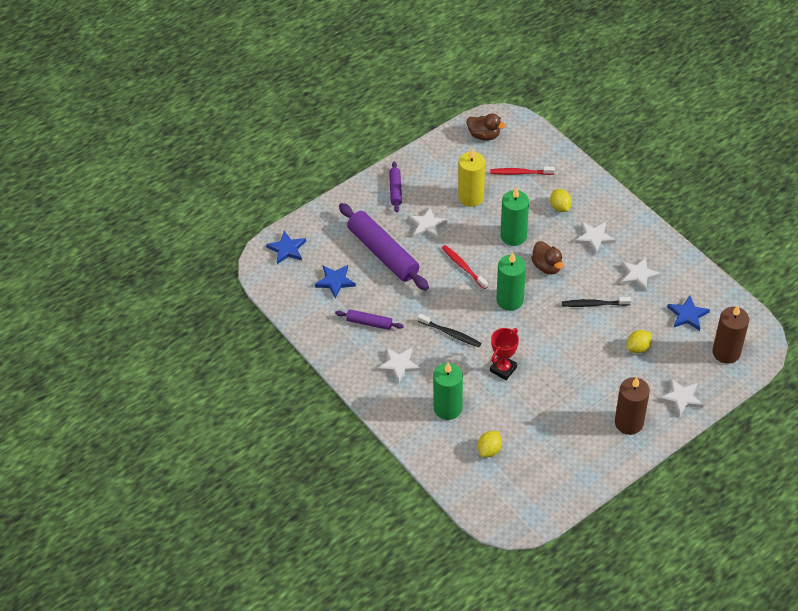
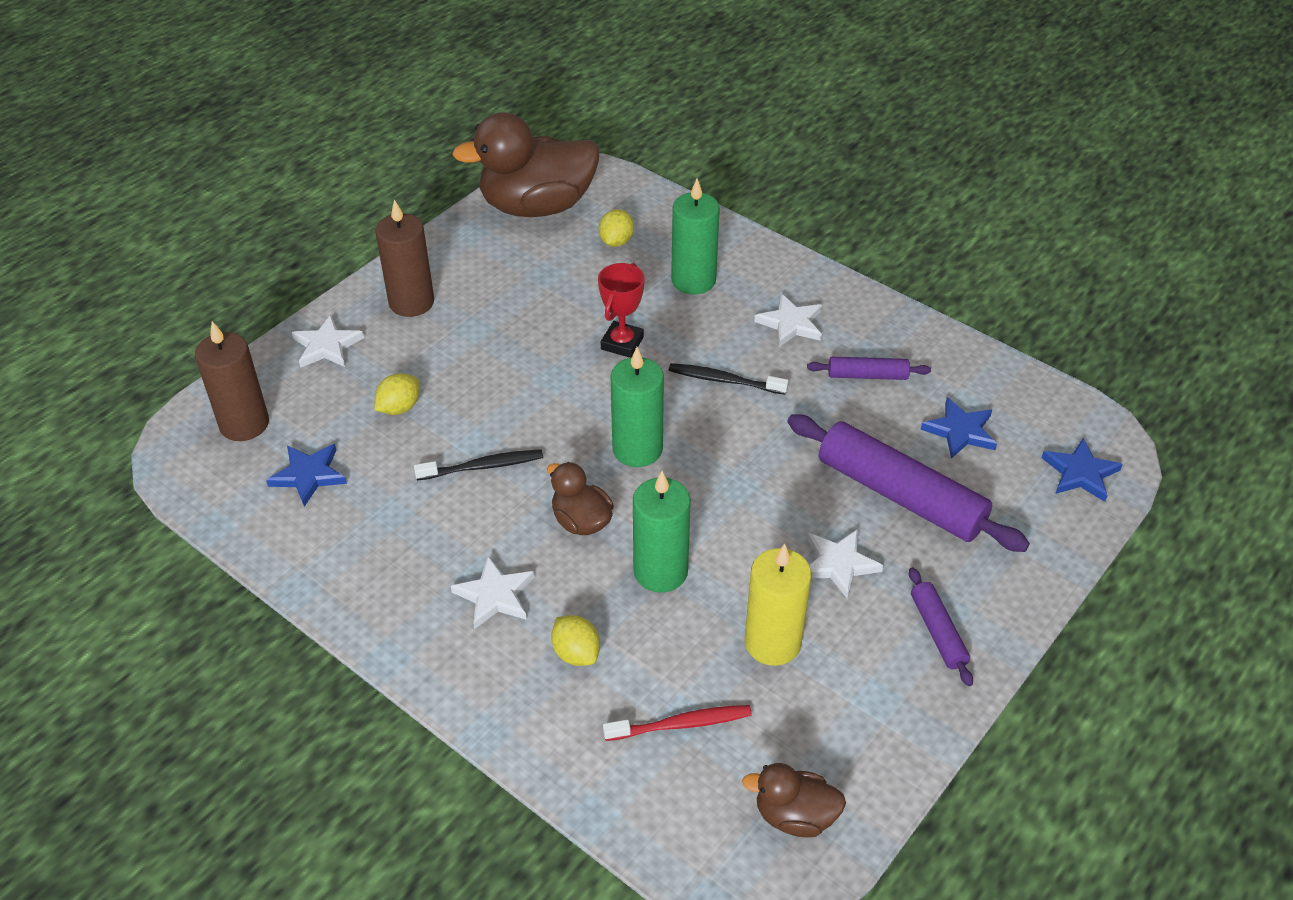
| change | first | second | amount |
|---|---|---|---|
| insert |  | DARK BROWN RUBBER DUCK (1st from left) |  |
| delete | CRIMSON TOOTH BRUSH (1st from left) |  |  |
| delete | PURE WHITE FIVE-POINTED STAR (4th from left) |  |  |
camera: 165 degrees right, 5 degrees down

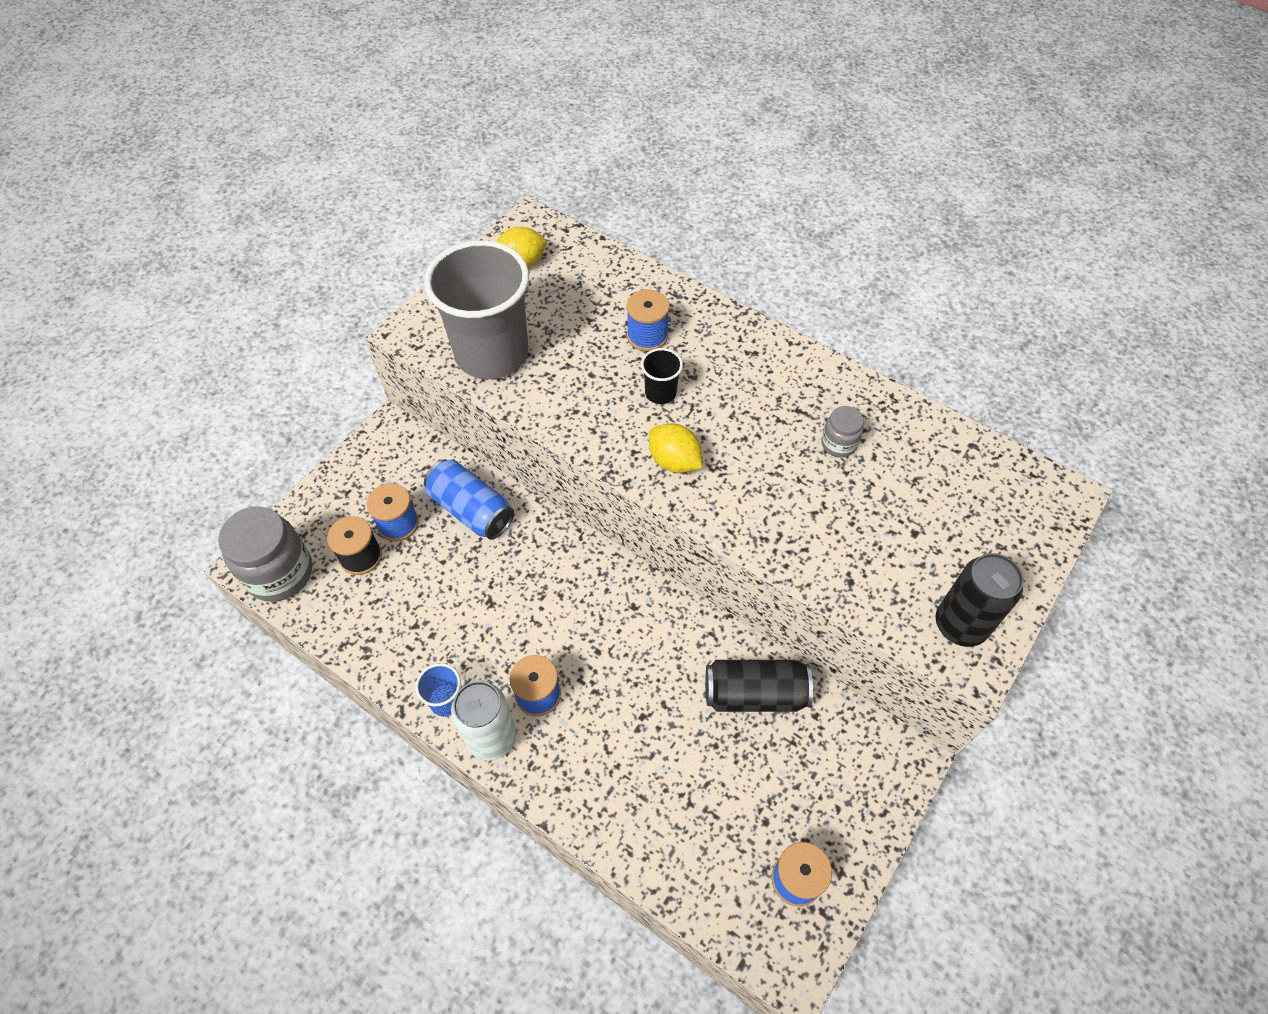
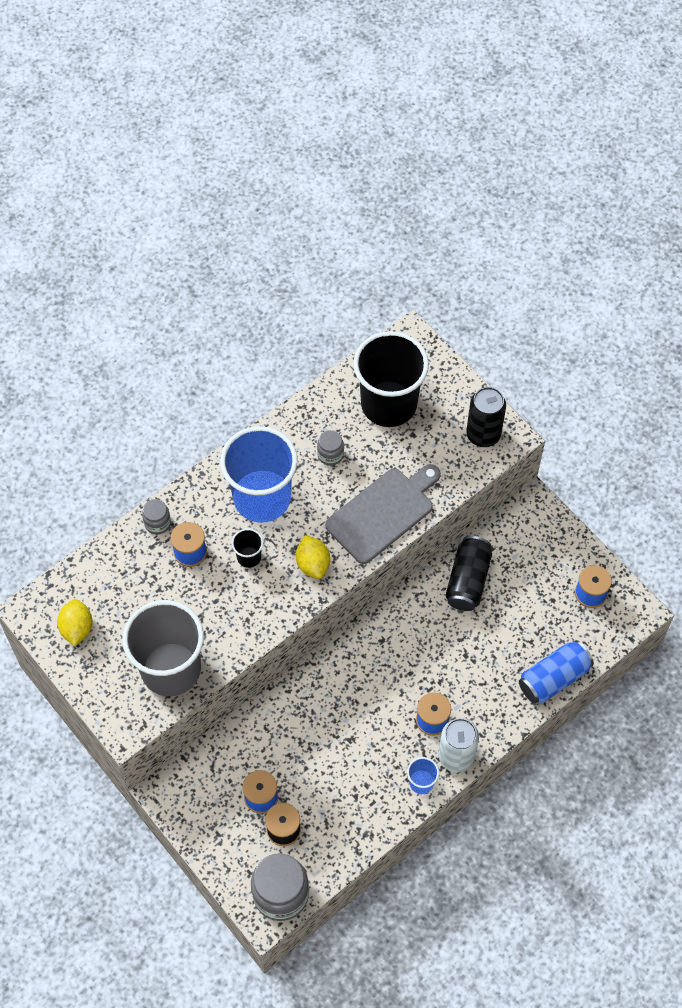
| change | first | second | amount |
|---|---|---|---|
| insert |  | GREY JAM JAR (1st from left) |  |
| insert |  | BLUE BEAKER (1st from left) |  |
| rotate | YELLOW LEMON (2nd from left) |  | 75 degrees counterclockwise |
| insert |  | GREY CUTTING BOARD |  |
| insert |  | JET-BLACK BEAKER (2nd from left) |  |
| move | BLUE SODA CAN |  |  |
camera: 75 degrees left, 5 degrees up

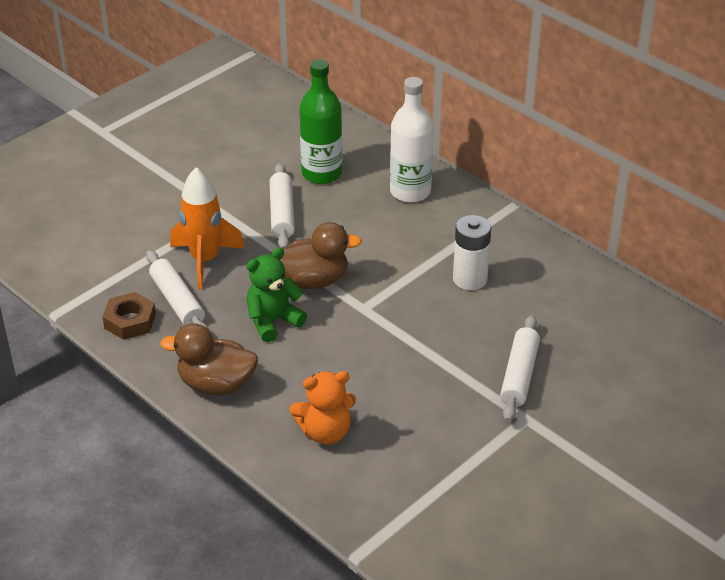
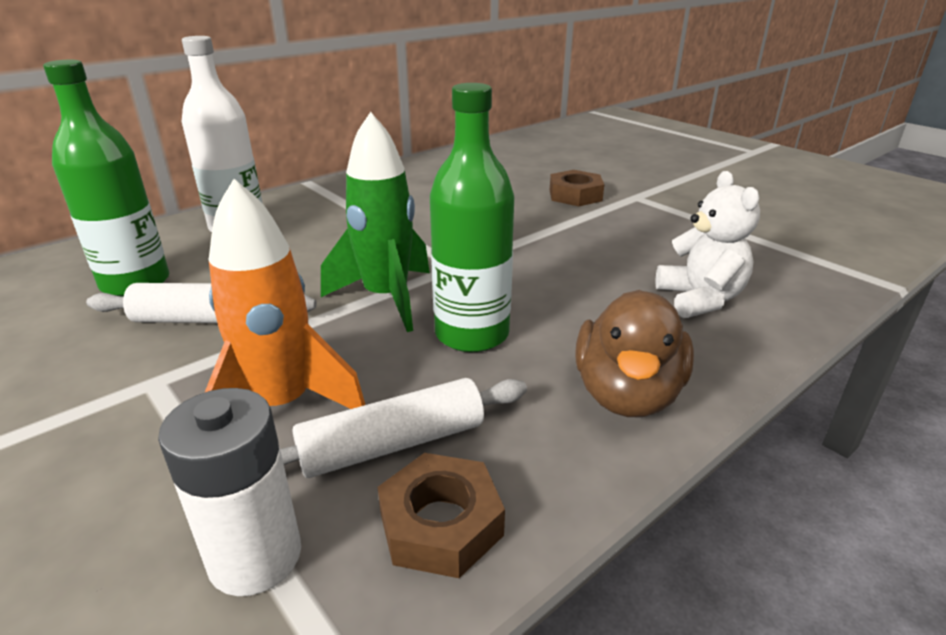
| change | first | second | amount |
|---|---|---|---|
| move | PURE WHITE POWER CELL |  |  |
| replace | DARK BROWN RUBBER DUCK (2nd from left) | GREEN SPACESHIP |  |
| replace | GREEN TEDDY BEAR | GREEN FLASK (2nd from left) |  |
| replace | PURE WHITE ROLLING PIN (3rd from left) | DARK BROWN NUT (2nd from left) |  |
| recolor | BRIGHT ORANGE TEDDY BEAR | PURE WHITE TEDDY BEAR |  |
camera: 85 degrees left, 10 degrees down

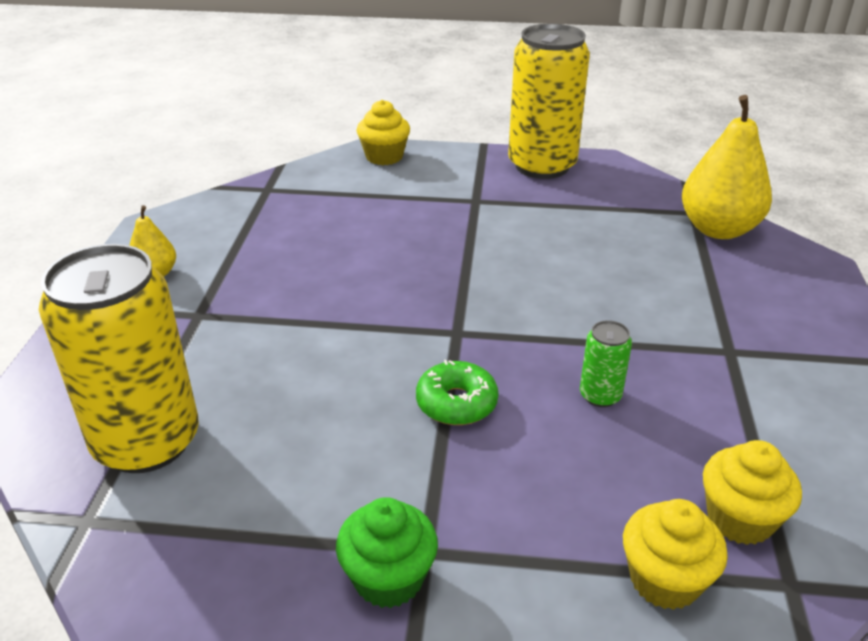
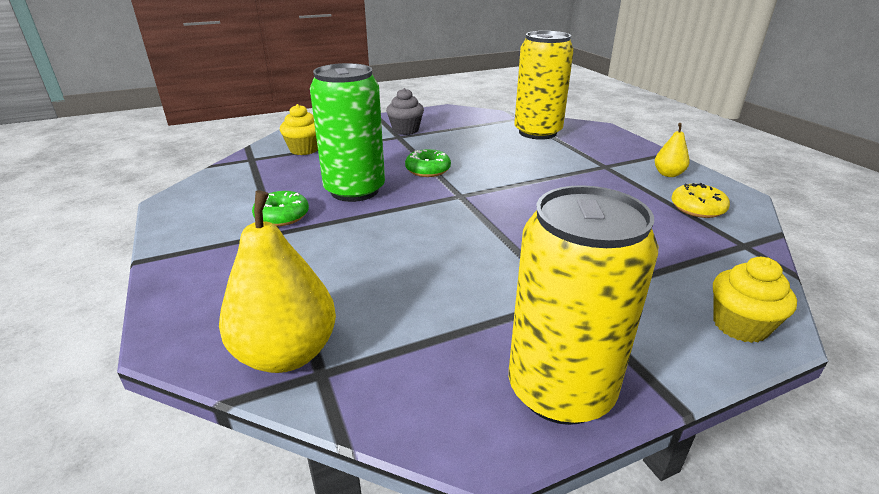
| change | first | second | amount |
|---|---|---|---|
| insert |  | GREEN DOUGHNUT (1st from left) |  |
| resize | GREEN SODA CAN |  | x2.37 |
| recolor | GREEN CUPCAKE | GREY CUPCAKE |  |
| insert |  | YELLOW DOUGHNUT |  |
| delete | YELLOW CUPCAKE (3rd from left) |  |  |
camera: 150 degrees right, 5 degrees down

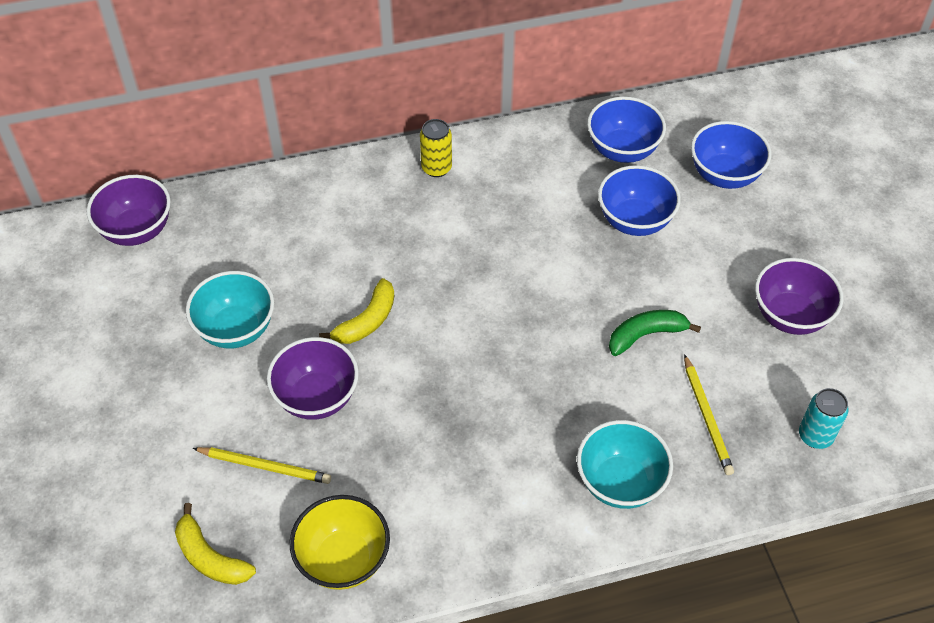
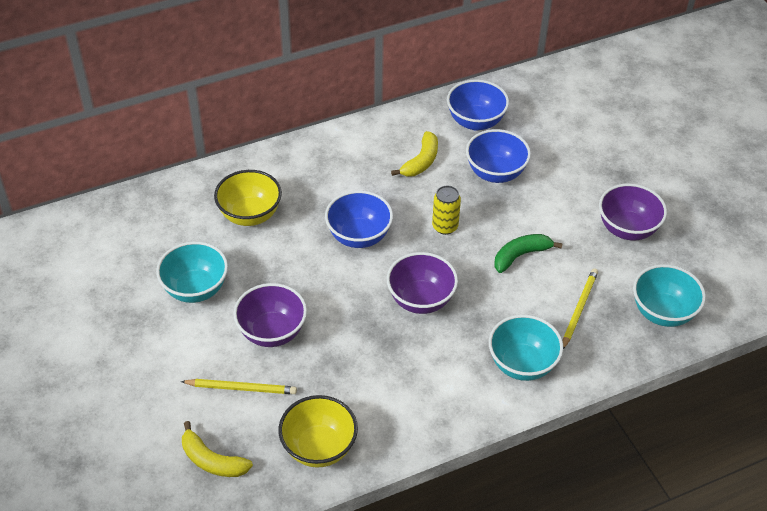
| change | first | second | amount |
|---|---|---|---|
| insert |  | YELLOW SERVING BOWL (1st from left) |  |
| move | BLUE SERVING BOWL (3rd from left in the first image) | BLUE SERVING BOWL (1st from left) |  |
| move | PURPLE SERVING BOWL (1st from left in the first image) | PURPLE SERVING BOWL (2nd from left) |  |
| move | YELLOW BANANA FRUIT (2nd from left) |  |  |
| move | YELLOW SODA CAN |  |  |
| rotate | YELLOW LEAD PENCIL (2nd from left) |  | 135 degrees counterclockwise |
| replace | AQUA SODA CAN | AQUA SERVING BOWL (3rd from left) |  |
camera: 10 degrees left, 5 degrees down

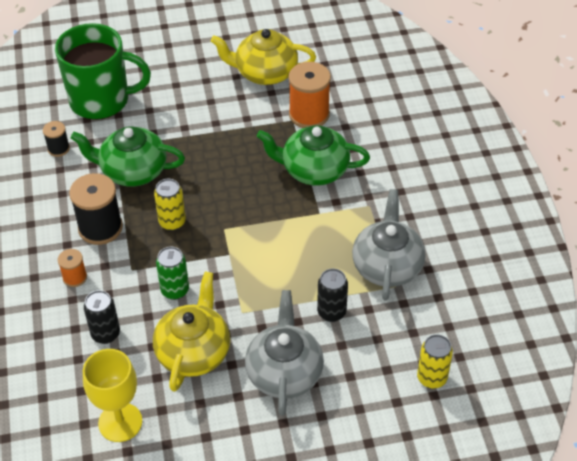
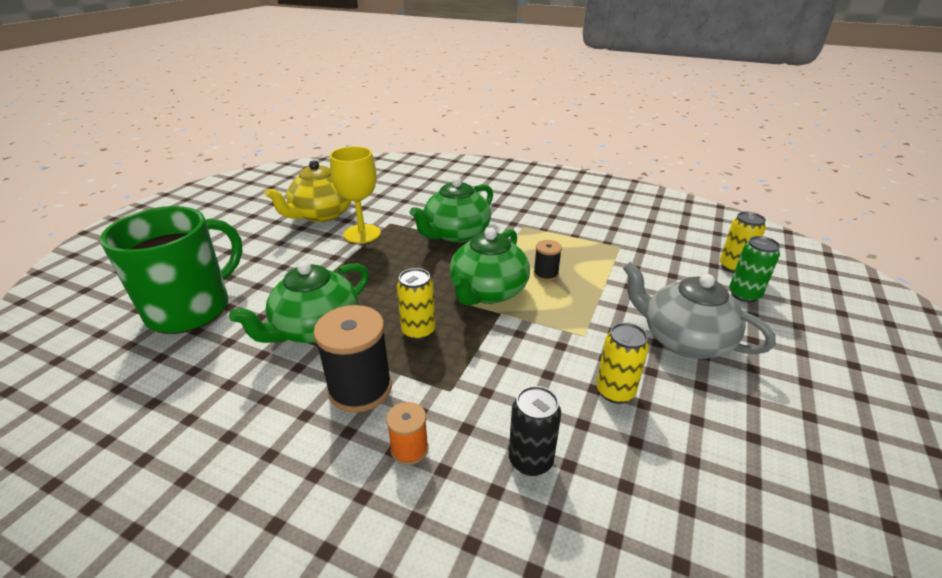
| change | first | second | amount |
|---|---|---|---|
| move | YELLOW GOBLET |  |  |
| insert |  | GREEN CHINA TEAPOT (3rd from left) |  |
| move | JET-BLACK BOBBIN (1st from left in the first image) | JET-BLACK BOBBIN (2nd from left) |  |
| replace | YELLOW CHINA TEAPOT (1st from left) | YELLOW SODA CAN (2nd from left) |  |
| move | GREEN SODA CAN |  |  |
| delete | BRIGHT ORANGE BOBBIN (2nd from left) |  |  |
| delete | JET-BLACK SODA CAN (2nd from left) |  |  |
| delete | GREY CHINA TEAPOT (2nd from left) |  |  |
camera: 55 degrees left, 15 degrees down

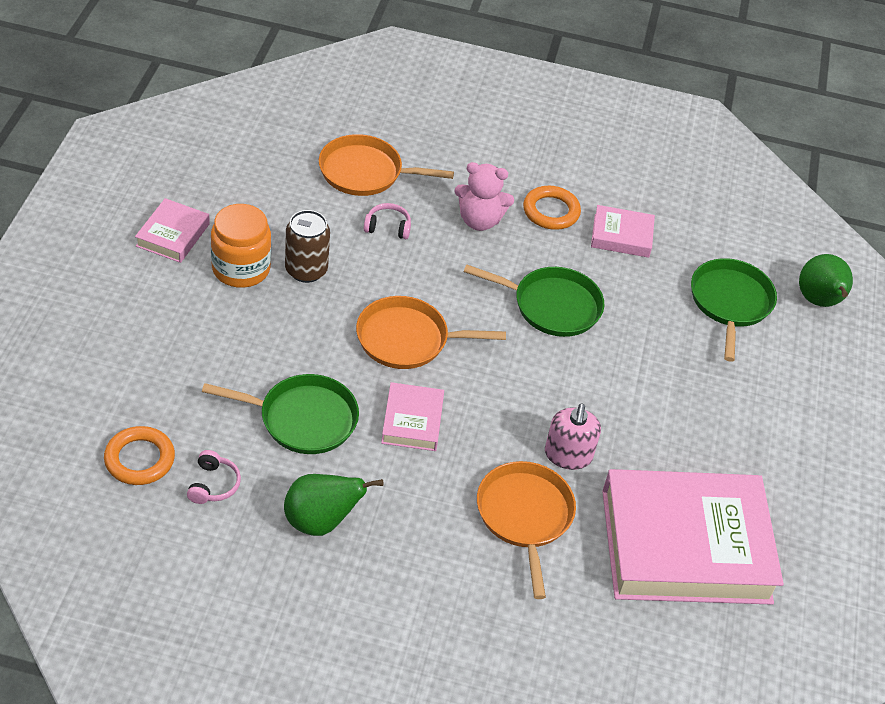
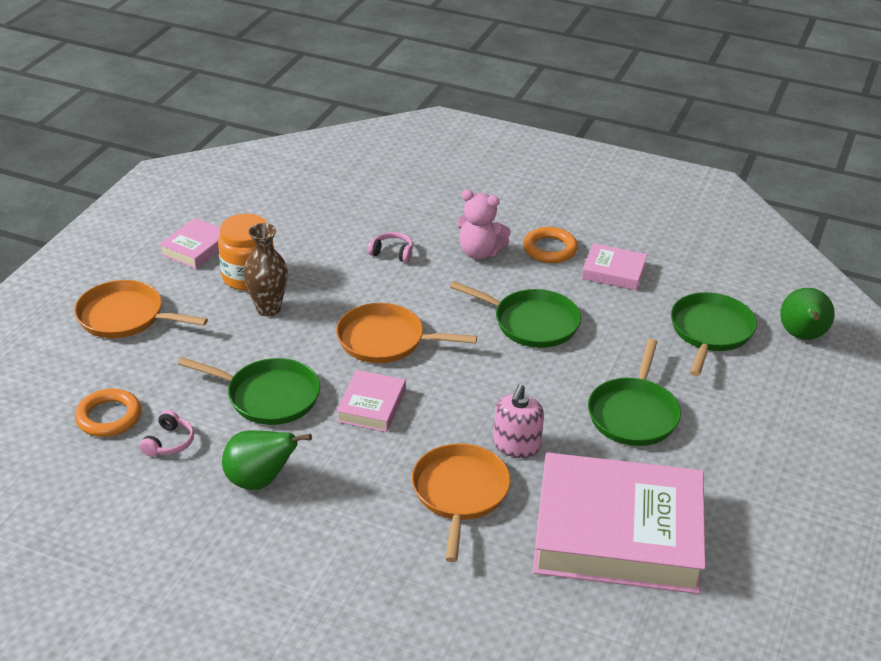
| change | first | second | amount |
|---|---|---|---|
| move | BRIGHT ORANGE SKILLET (1st from left) |  |  |
| insert |  | DARK BROWN VASE |  |
| insert |  | GREEN SKILLET (3rd from left) |  |
| delete | DARK BROWN SODA CAN |  |  |
camera: 15 degrees right, 10 degrees down

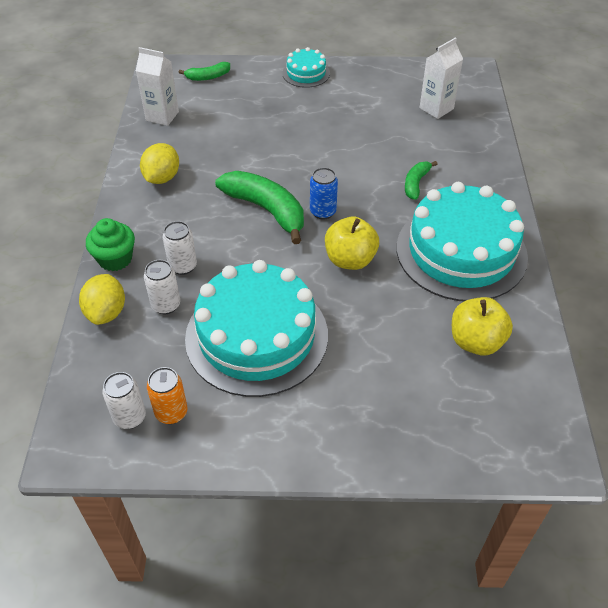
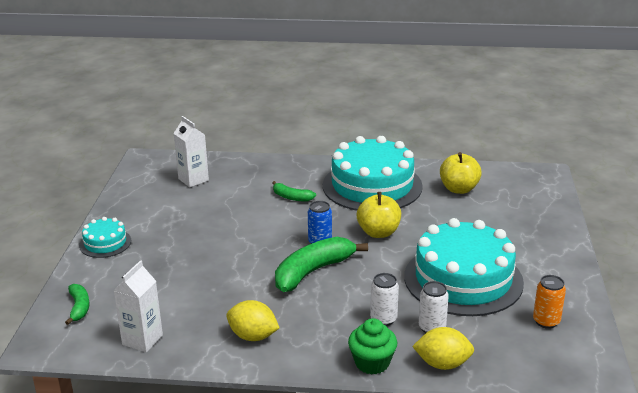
| change | first | second | amount |
|---|---|---|---|
| delete | PURE WHITE SODA CAN (1st from left) |  |  |
camera: 85 degrees left, 20 degrees down

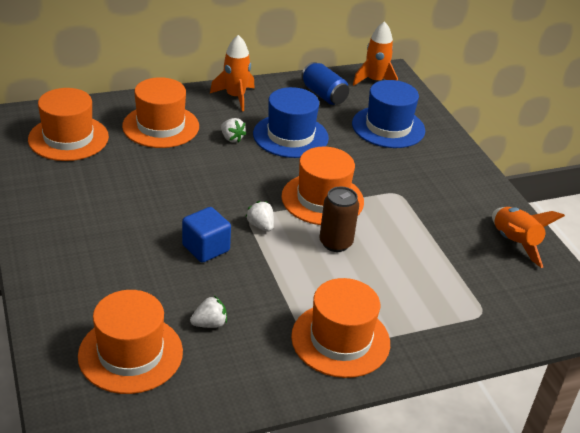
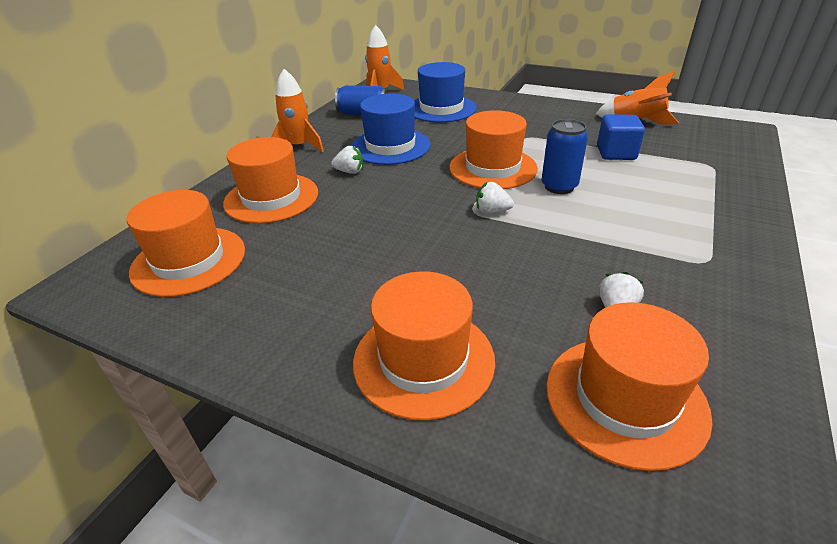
| change | first | second | amount |
|---|---|---|---|
| move | BRIGHT ORANGE TALL HAT (5th from left in the first image) | BRIGHT ORANGE TALL HAT (3rd from left) |  |
| recolor | DARK BROWN SODA CAN | BLUE SODA CAN (2nd from left) |  |
| move | BLUE BLOCK |  |  |
camera: 40 degrees left, 0 degrees up

